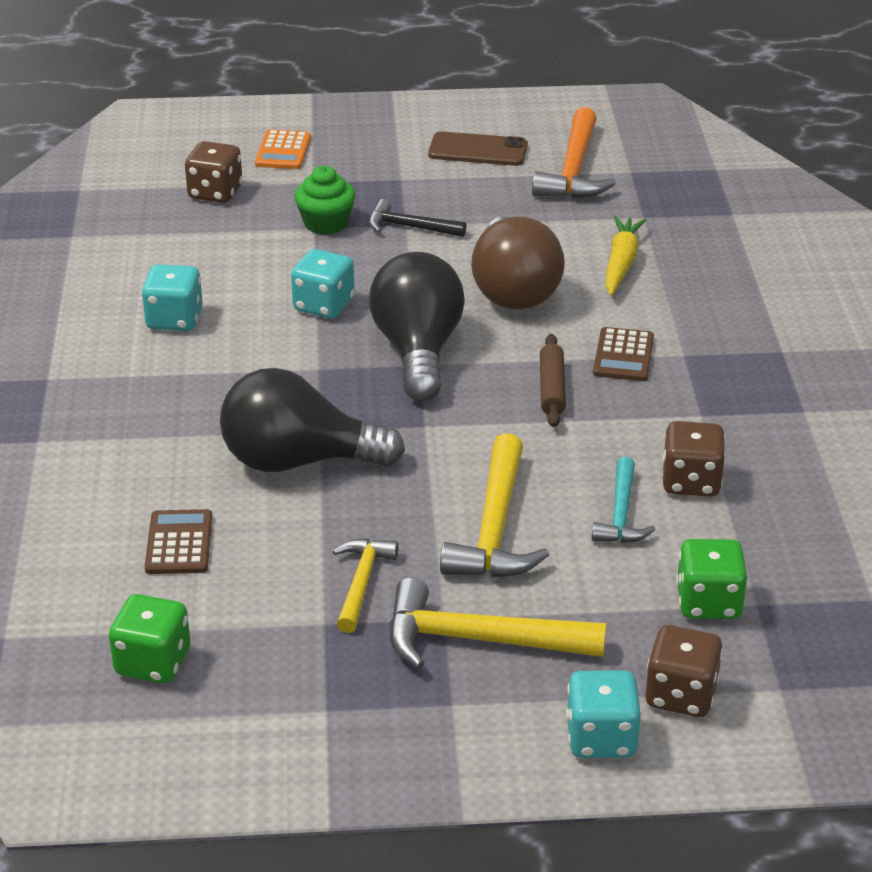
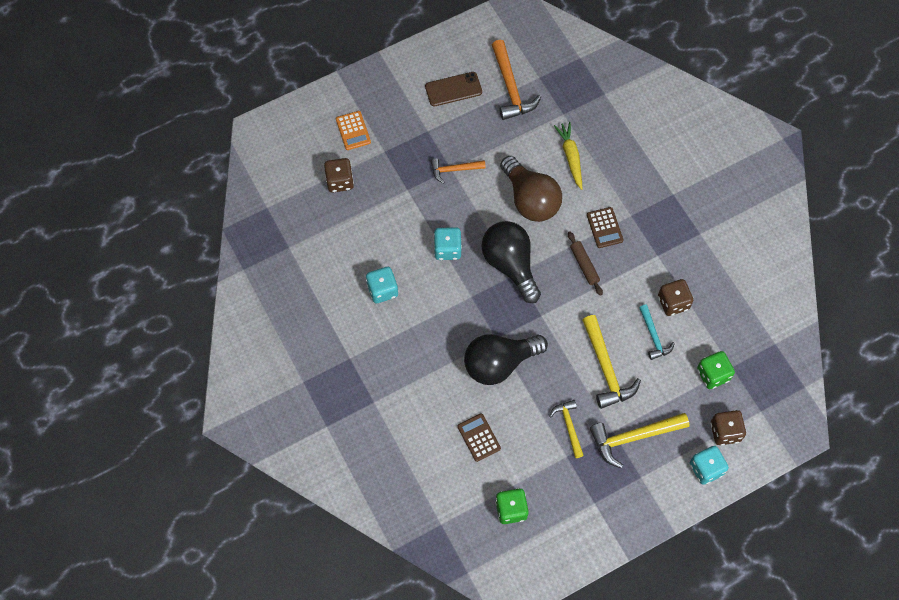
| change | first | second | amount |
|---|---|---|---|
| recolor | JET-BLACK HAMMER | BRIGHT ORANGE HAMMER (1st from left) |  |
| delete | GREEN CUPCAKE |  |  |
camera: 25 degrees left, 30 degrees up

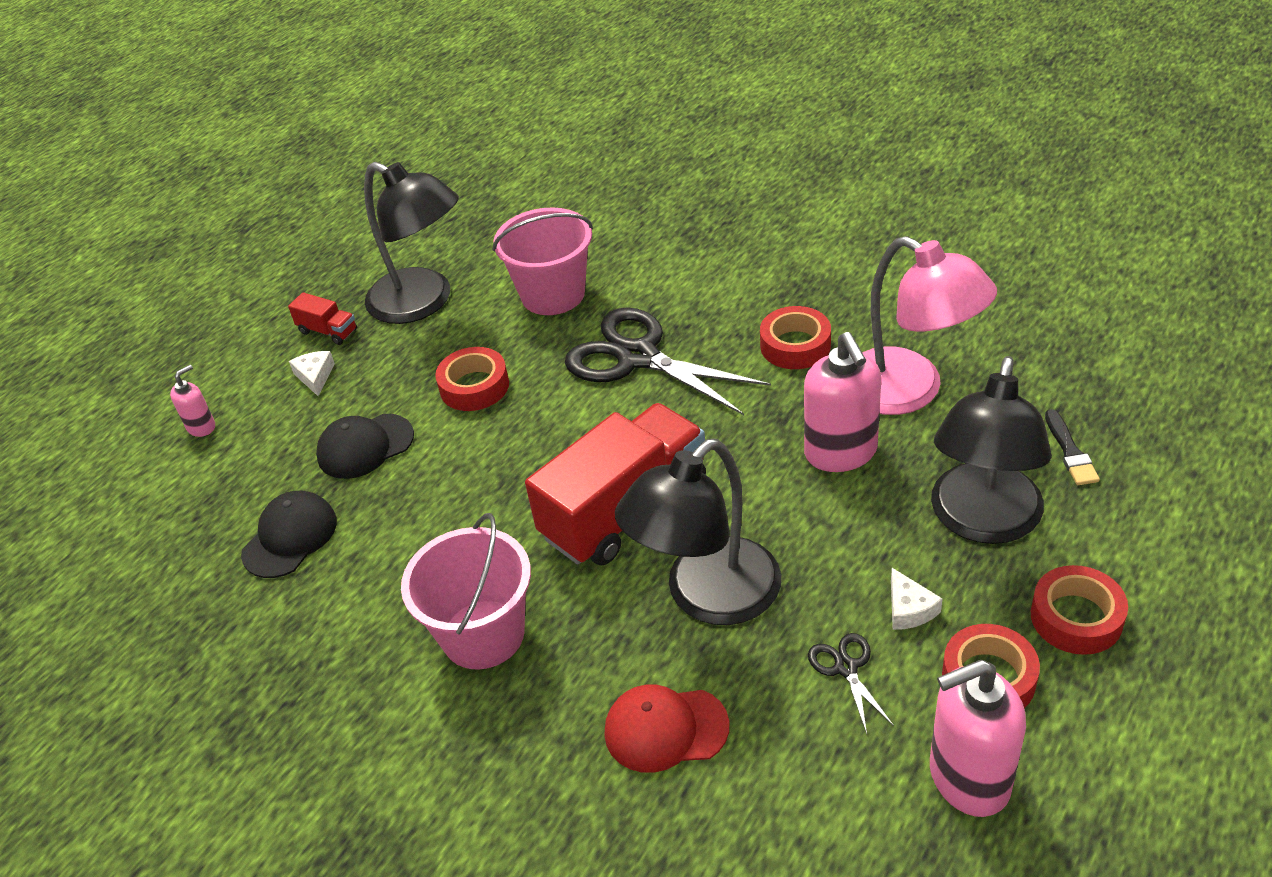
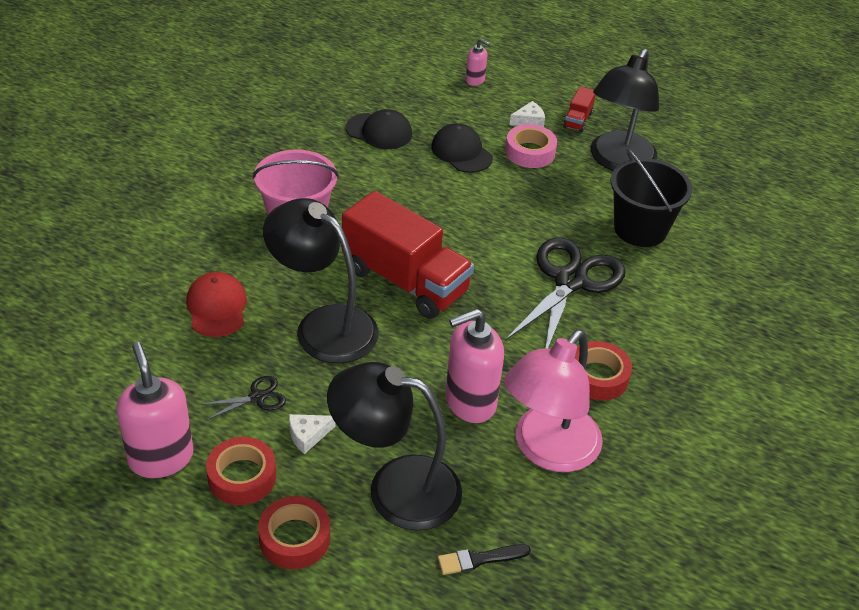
| change | first | second | amount |
|---|---|---|---|
| insert |  | ROSY STICKY TAPE |  |
| recolor | ROSY BUCKET (2nd from left) | JET-BLACK BUCKET |  |
| delete | CRIMSON STICKY TAPE (1st from left) |  |  |
camera: 75 degrees right, 0 degrees up

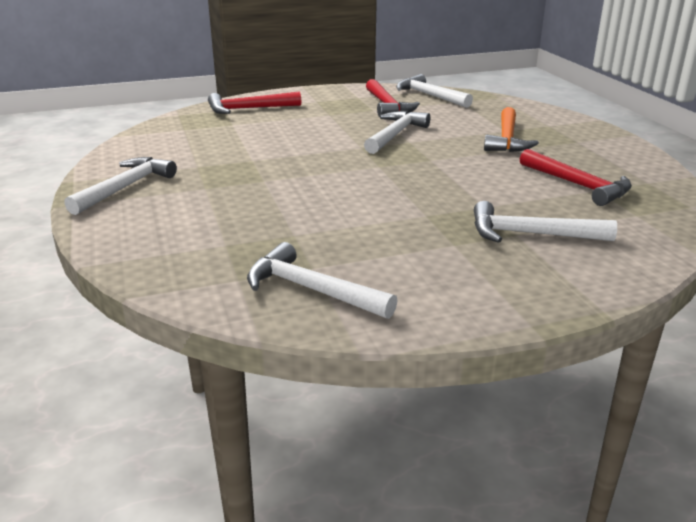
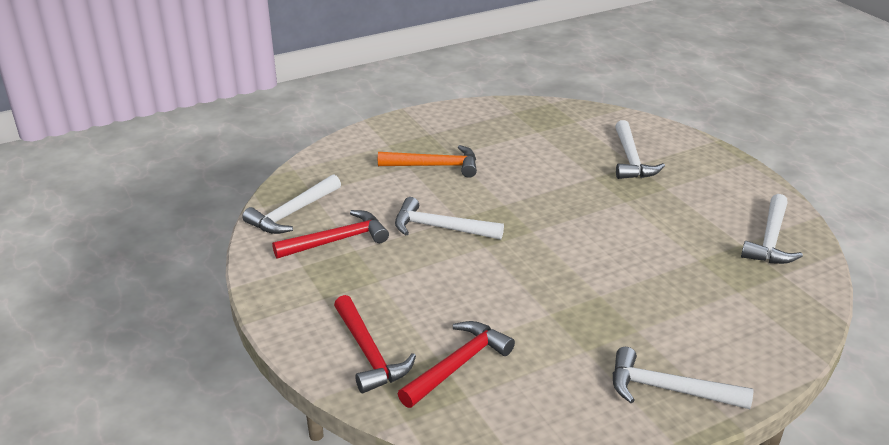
| change | first | second | amount |
|---|---|---|---|
| move | CRIMSON HAMMER (3rd from left) |  |  |
camera: 100 degrees left, 5 degrees up

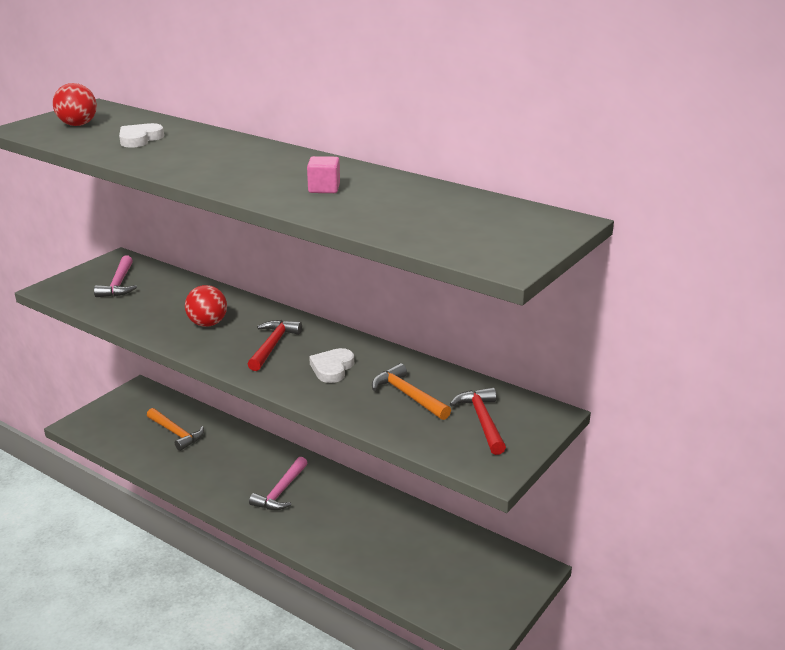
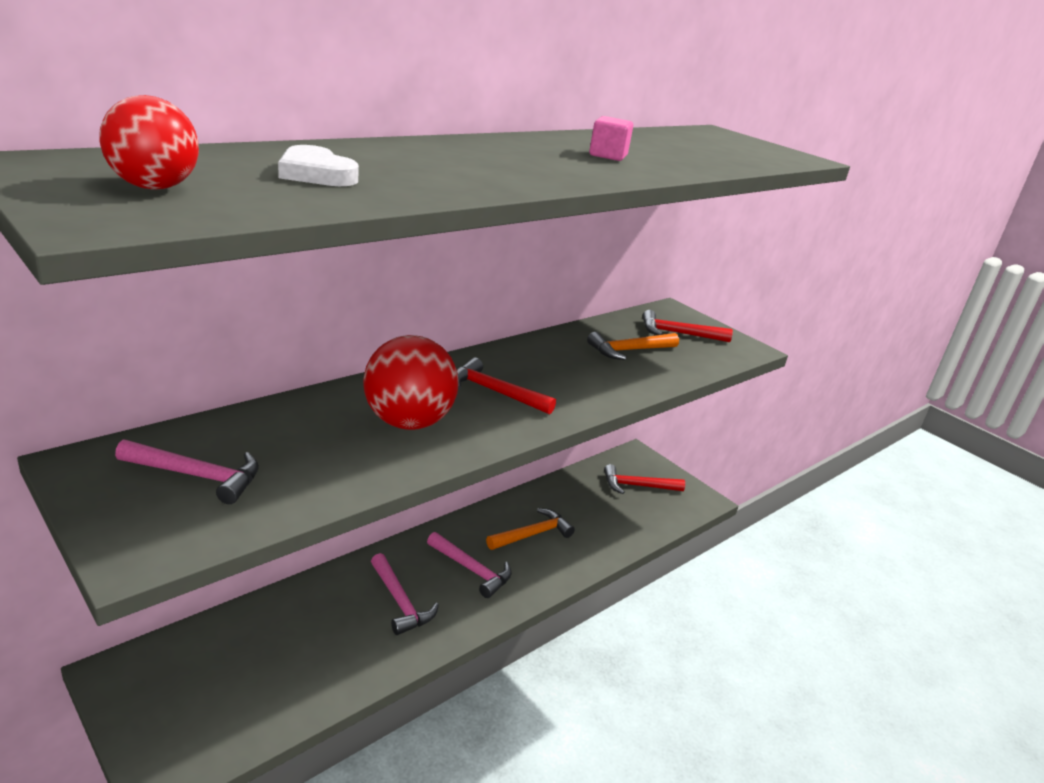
| change | first | second | amount |
|---|---|---|---|
| resize | CRIMSON PLAY BALL (2nd from left) |  | x1.55 |
| insert |  | ROSY HAMMER (2nd from left) |  |
| move | BRIGHT ORANGE HAMMER (1st from left) |  |  |
| insert |  | CRIMSON HAMMER (2nd from left) |  |
| delete | PURE WHITE LOVE HEART (2nd from left) |  |  |
camera: 80 degrees left, 0 degrees up

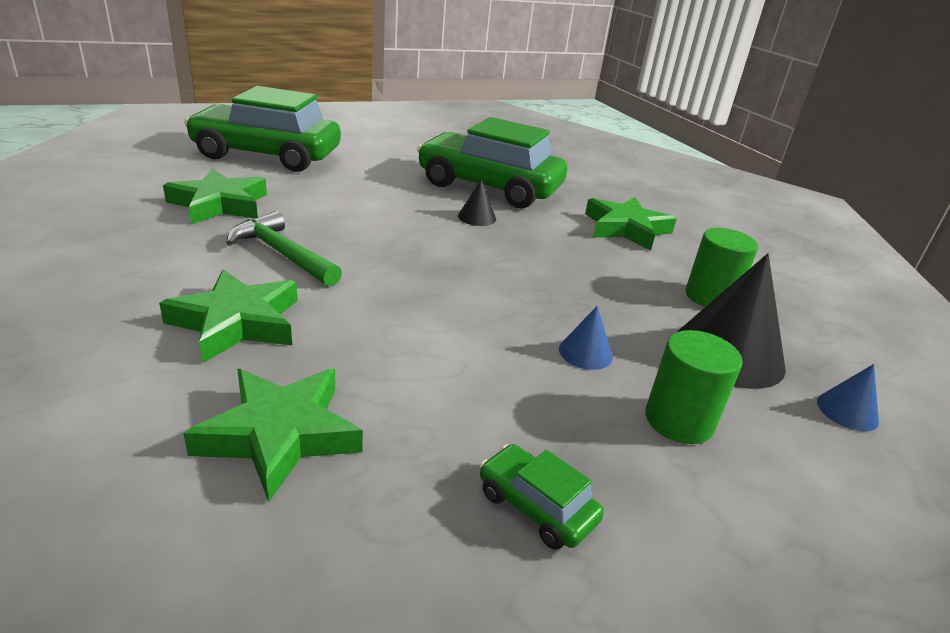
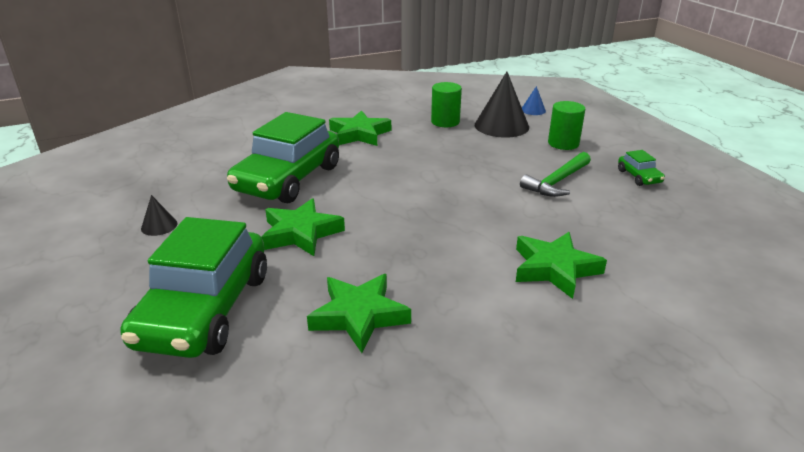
| change | first | second | amount |
|---|---|---|---|
| move | JET-BLACK CONE (1st from left) |  |  |
| move | GREEN FIVE-POINTED STAR (3rd from left in the first image) | GREEN FIVE-POINTED STAR (1st from left) |  |
| move | GREEN HAMMER |  |  |
| rotate | GREEN AUTOMOBILE (3rd from left) |  | 60 degrees counterclockwise |
| delete | BLUE CONE (1st from left) |  |  |
camera: 85 degrees left, 0 degrees up

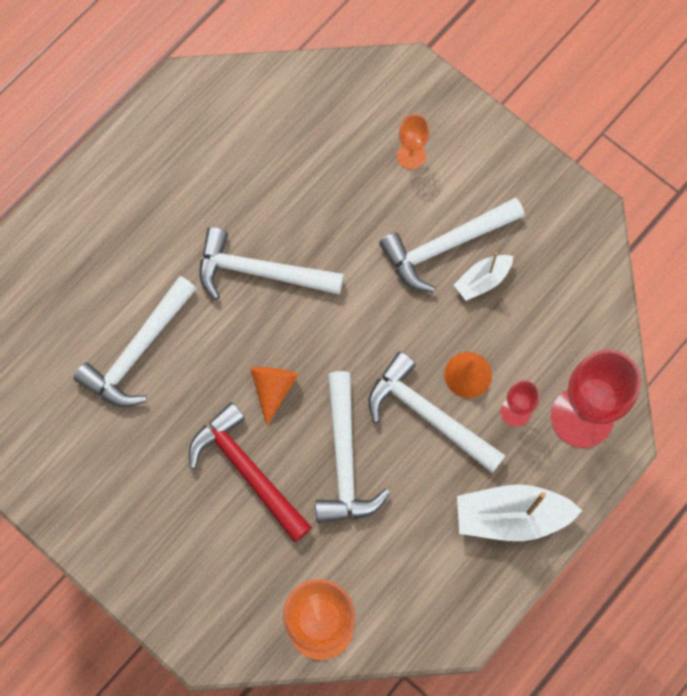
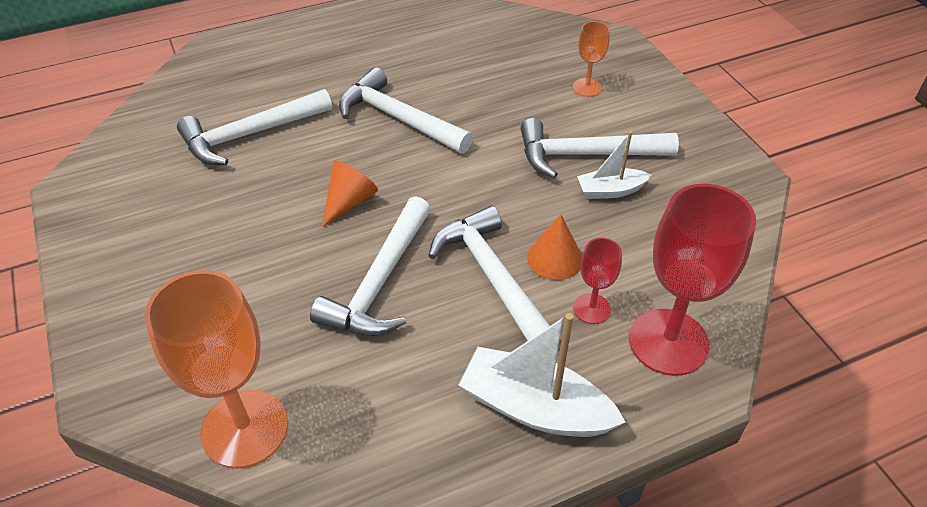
| change | first | second | amount |
|---|---|---|---|
| delete | CRIMSON HAMMER |  |  |
camera: 25 degrees right, 25 degrees down

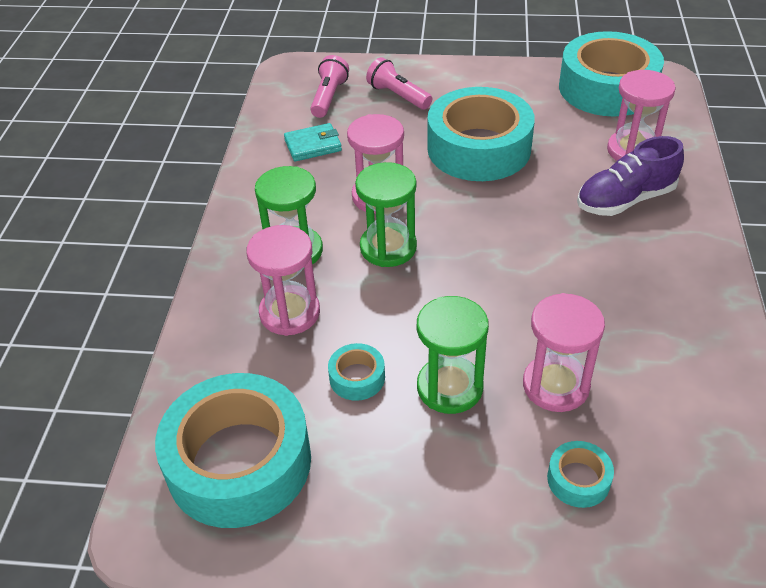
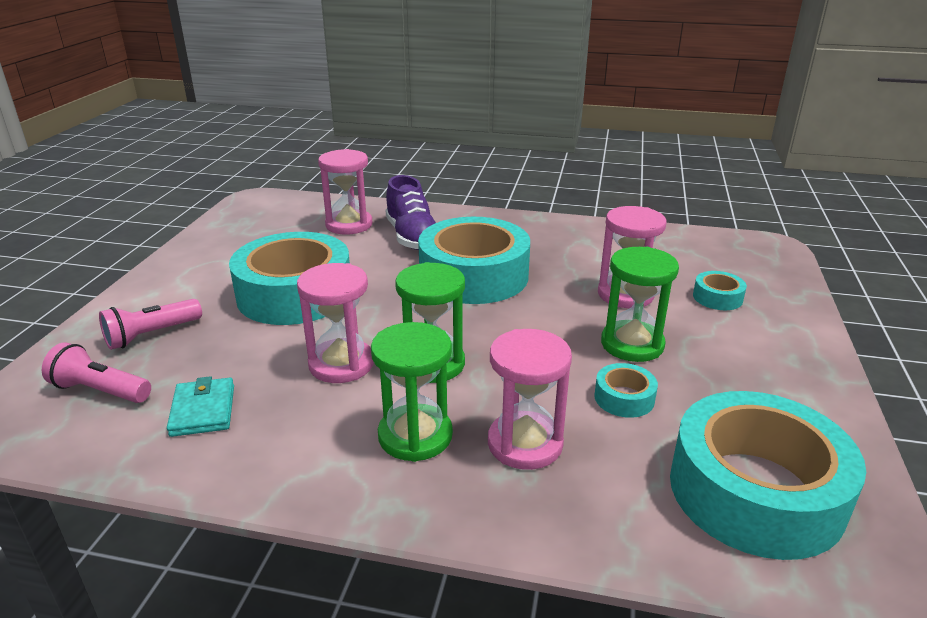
| change | first | second | amount |
|---|---|---|---|
| move | AQUA STICKY TAPE (5th from left in the first image) | AQUA STICKY TAPE (2nd from left) |  |
camera: 85 degrees left, 15 degrees down

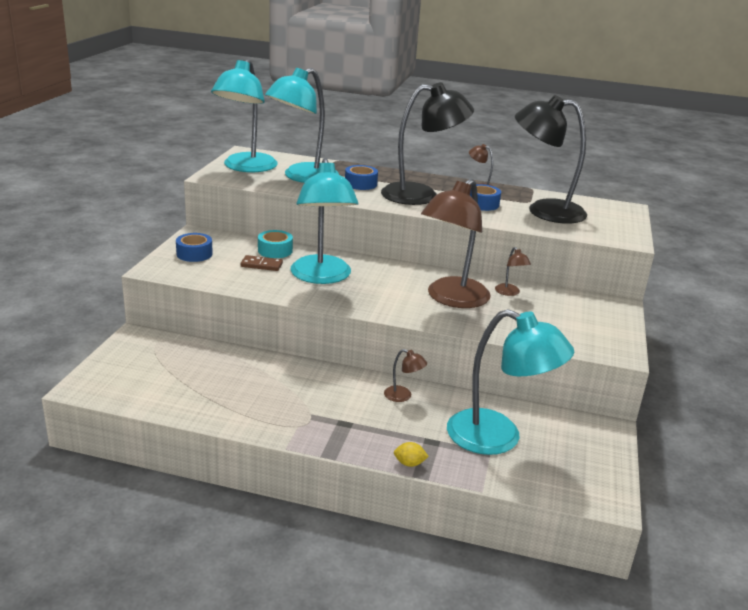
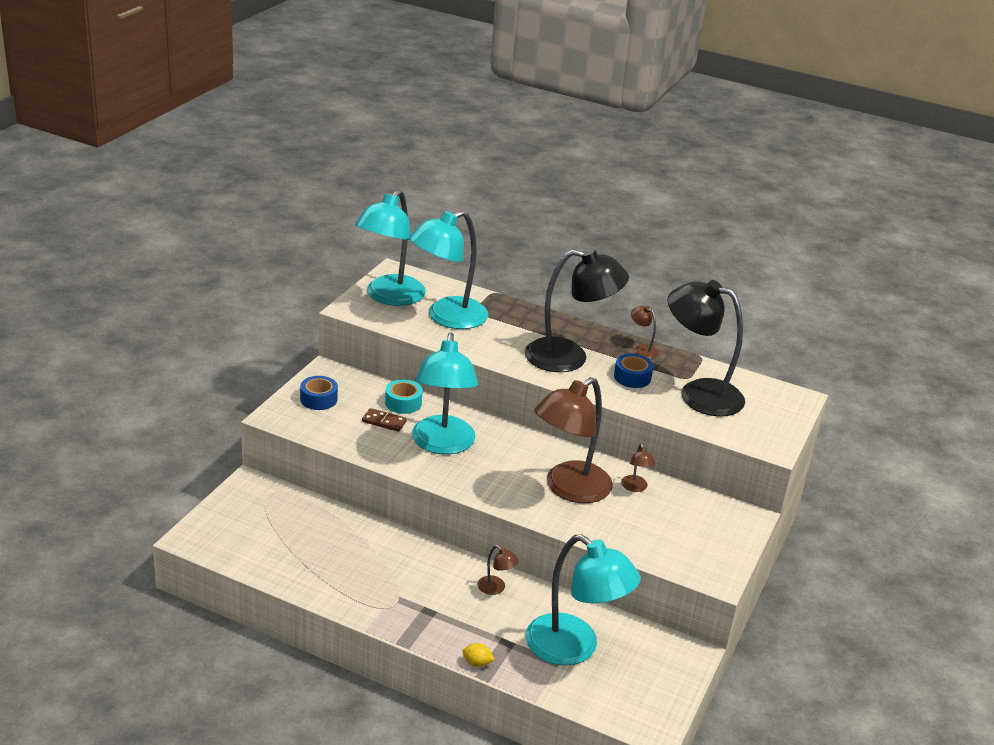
| change | first | second | amount |
|---|---|---|---|
| delete | BLUE STICKY TAPE (2nd from left) |  |  |
camera: 10 degrees right, 5 degrees up

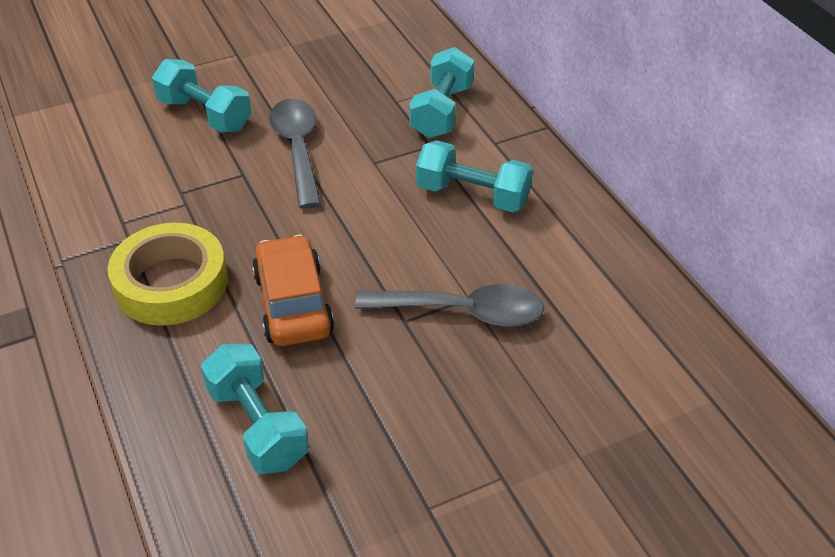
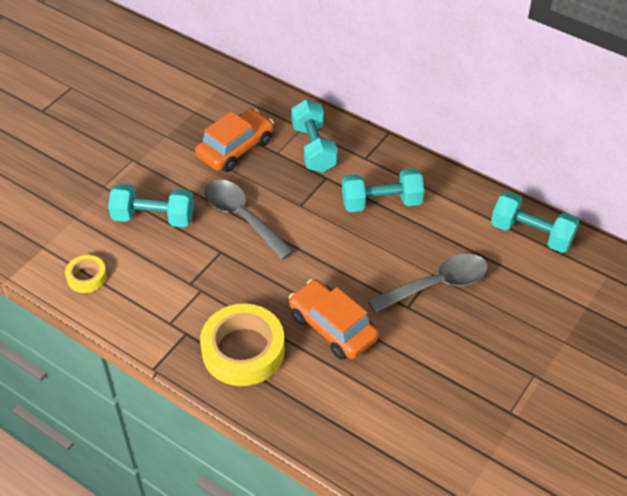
| change | first | second | amount |
|---|---|---|---|
| insert |  | YELLOW STICKY TAPE (1st from left) |  |
| insert |  | BRIGHT ORANGE AUTOMOBILE (1st from left) |  |
| move | AQUA FREE WEIGHT (2nd from left in the first image) | AQUA FREE WEIGHT (4th from left) |  |
camera: 30 degrees left, 5 degrees up

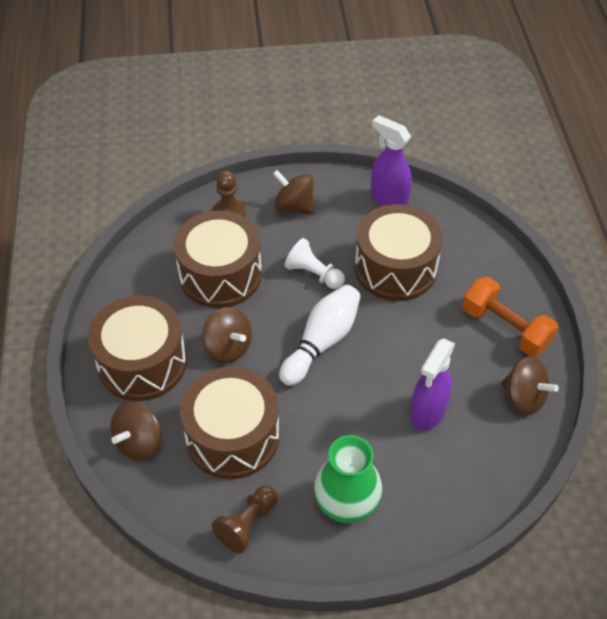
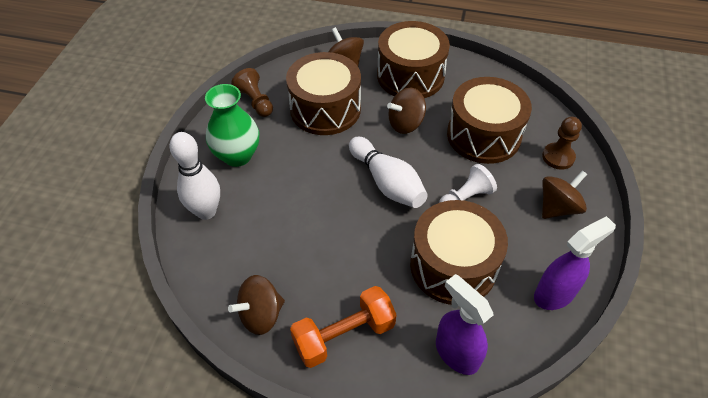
| change | first | second | amount |
|---|---|---|---|
| insert |  | PURE WHITE TENPIN (1st from left) |  |
| move | PURPLE SPRAYER (2nd from left in the first image) | PURPLE SPRAYER (1st from left) |  |
camera: 110 degrees right, 0 degrees up

